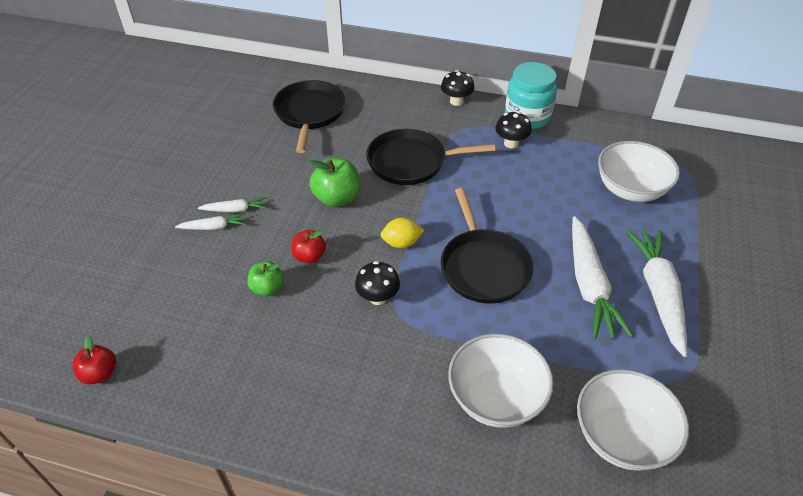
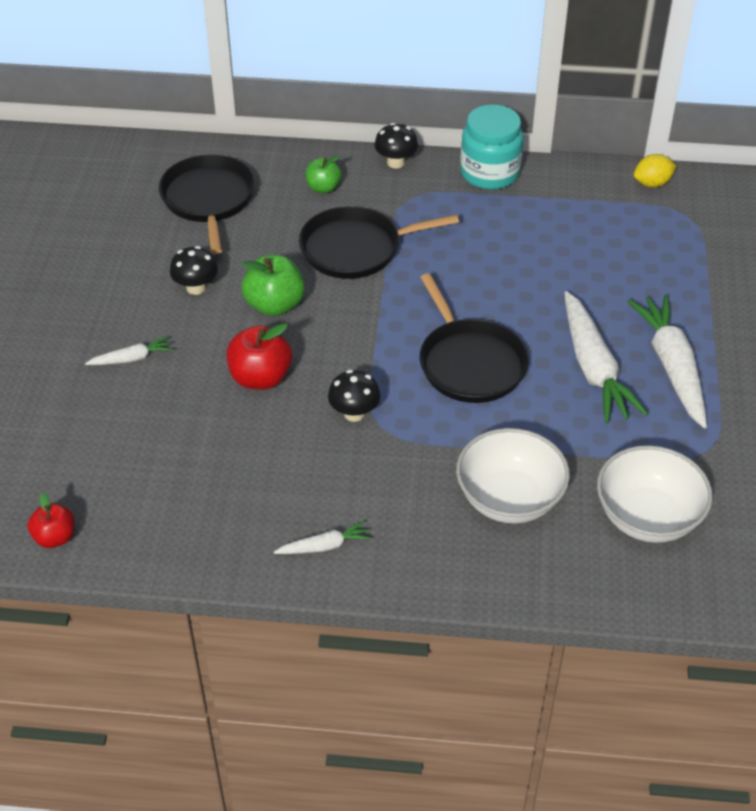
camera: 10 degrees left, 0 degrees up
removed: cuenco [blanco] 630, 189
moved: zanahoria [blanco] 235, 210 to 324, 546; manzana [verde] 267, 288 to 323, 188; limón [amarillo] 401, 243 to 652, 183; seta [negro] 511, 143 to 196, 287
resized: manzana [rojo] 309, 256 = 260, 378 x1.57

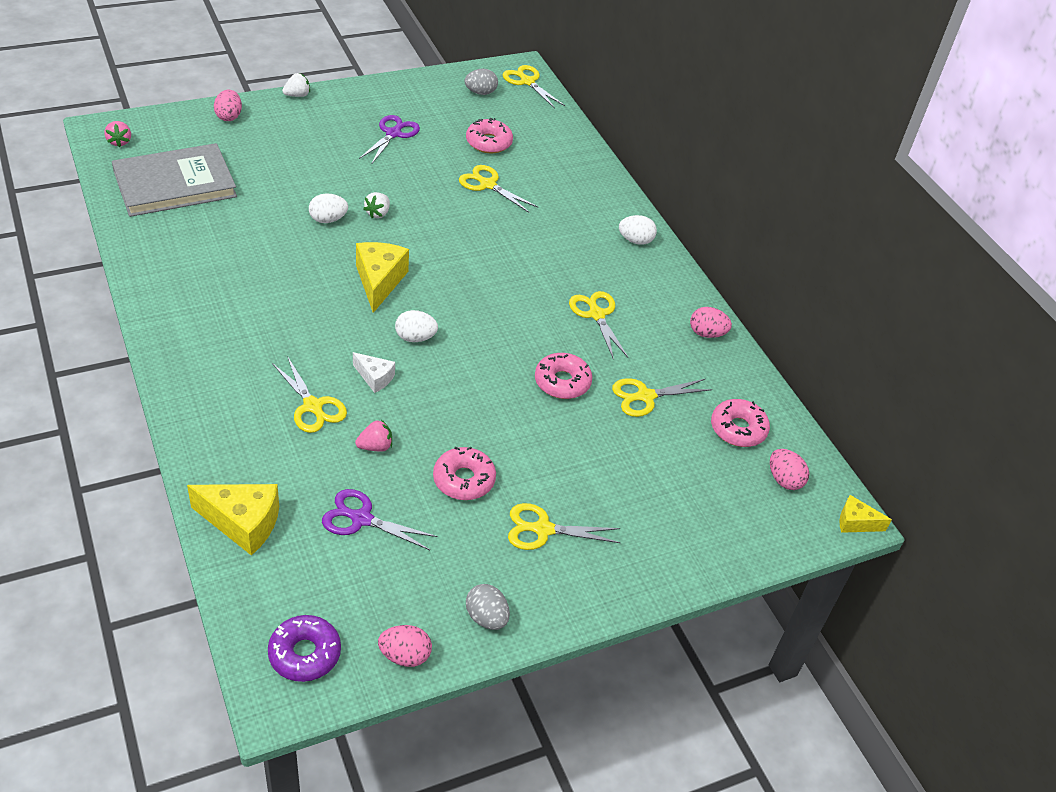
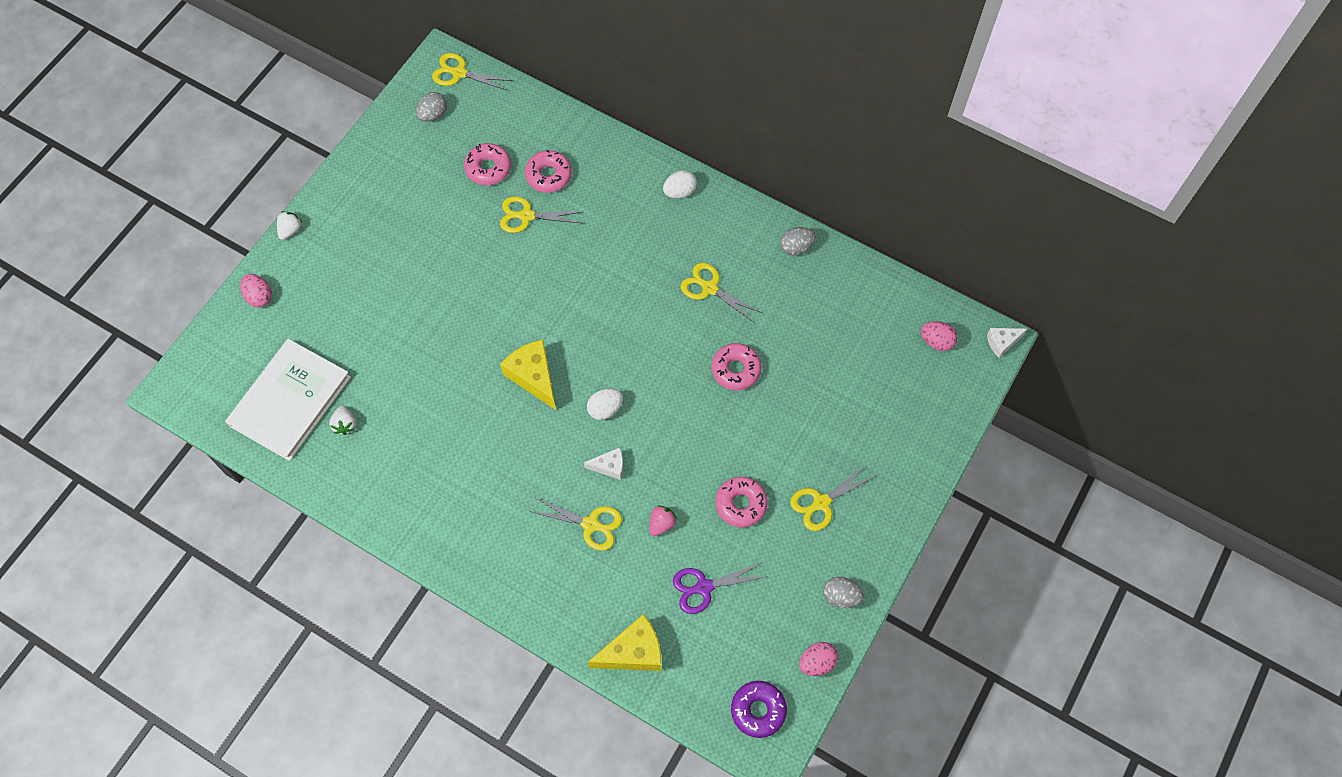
camera: 30 degrees left, 20 degrees up
removed: fresa [rosa] 119, 142; huevo [blanco] 328, 219; tijeras [morado] 393, 133; tijeras [amarillo] 645, 396
moved: fresa [blanco] 378, 213 to 345, 424; rosquilla [rosa] 738, 429 to 548, 175
recoloured: libro [gris] 175, 184 to libro [blanco] 290, 401; huevo [rosa] 707, 333 to huevo [gris] 796, 247; queso [amarillo] 855, 522 to queso [blanco] 1002, 342

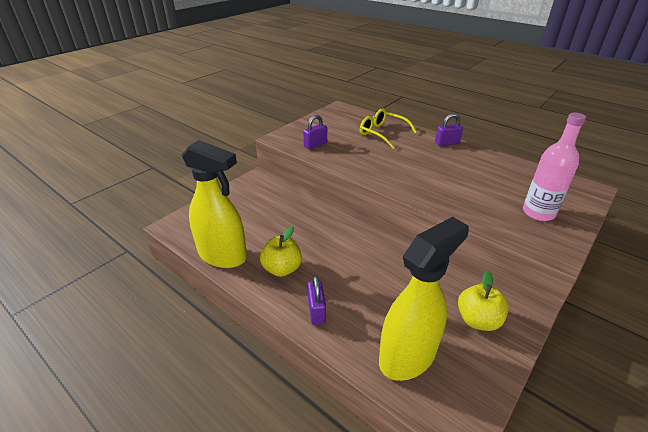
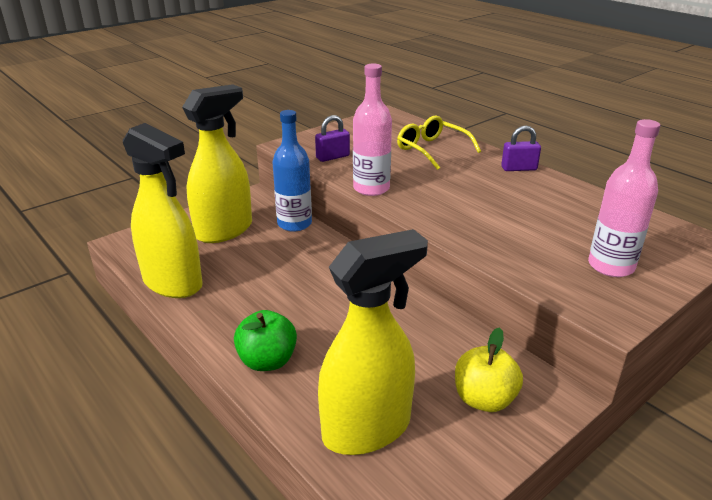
camera: 10 degrees right, 5 degrees down
removed: manzana [amarillo] 282, 269
added: pulverizador [amarillo] 224, 230; botella [azul] 294, 224; botella [rosa] 371, 188
replaced: candado [morado] 316, 311 to manzana [verde] 267, 361

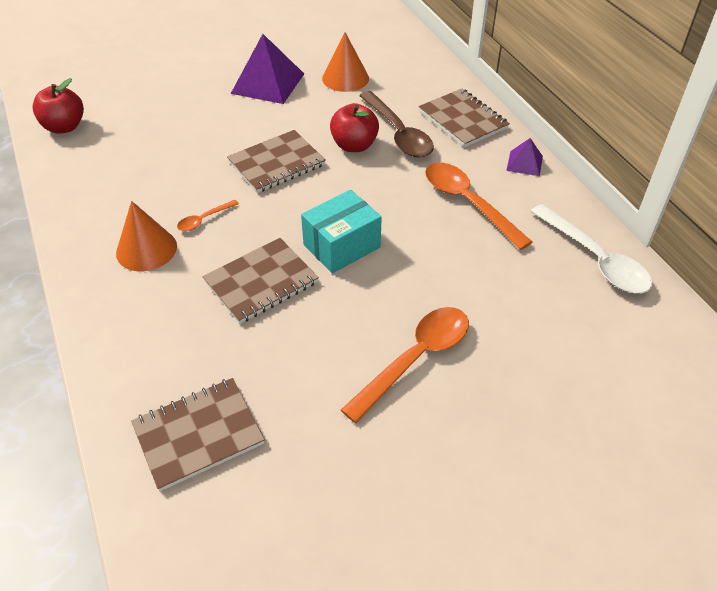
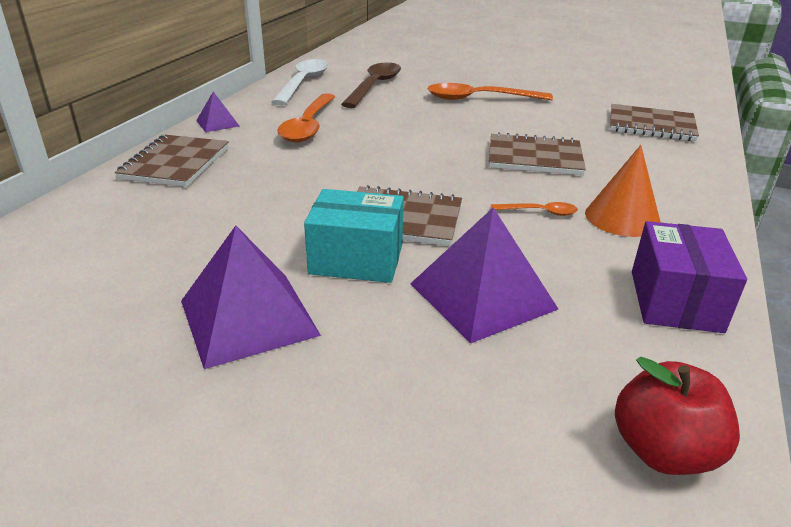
camera: 135 degrees left, 15 degrees down
removed: cono [naranja] 345, 78; manzana [rojo] 354, 145
added: pirámide [morado] 482, 296; caja [morado] 675, 301
moved: caja [turquesa] 342, 246 to 356, 259; cuchara [marrón] 398, 133 to 374, 86

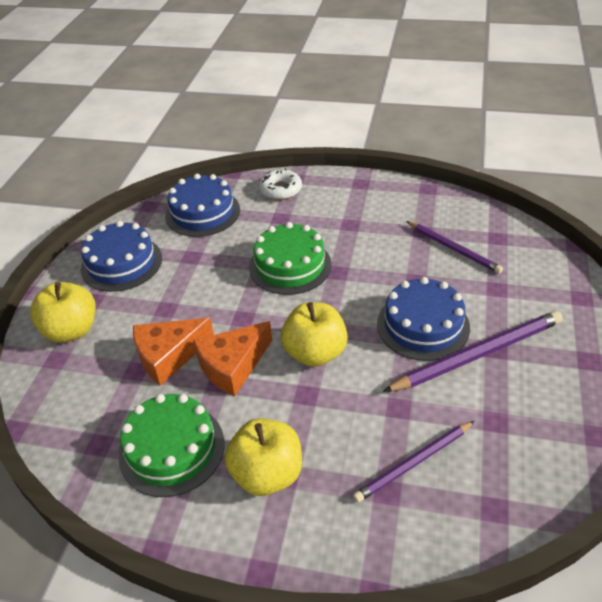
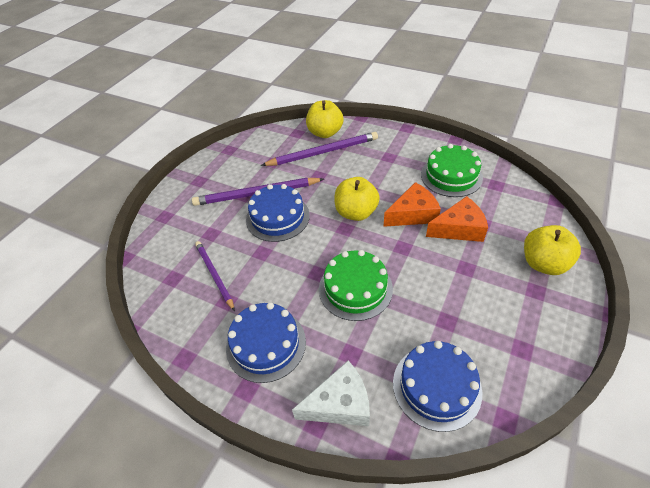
camera: 165 degrees left, 5 degrees up
moved: tarta [azul] 121, 263 to 266, 344; manzana [amarillo] 267, 474 to 325, 133
replaced: rosquilla [blanco] 281, 190 to queso [blanco] 339, 404
resized: lápiz [morado] 414, 463 = 323, 152 x1.55

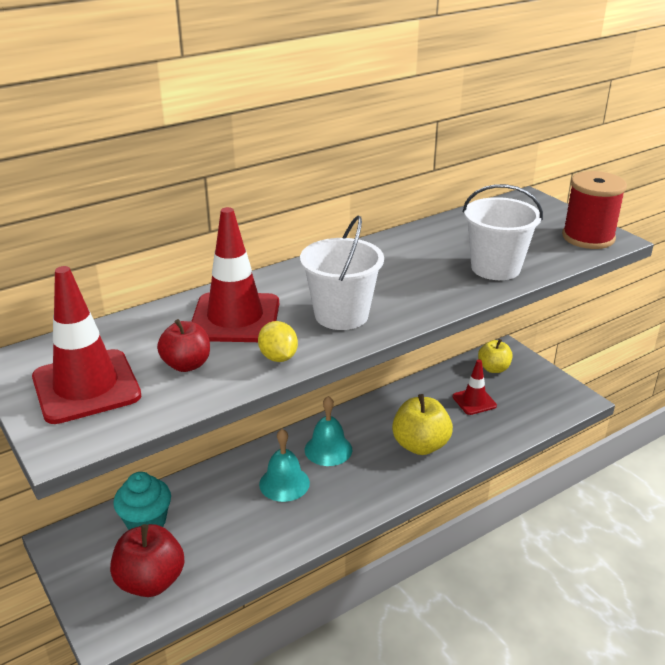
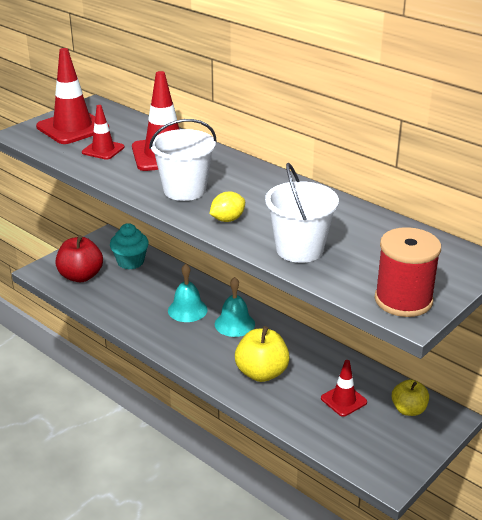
camera: 75 degrees right, 0 degrees up
moved: limón [amarillo] 278, 357 to 227, 219
replaced: manzana [rojo] 186, 365 to cono de tráfico [rojo] 103, 150

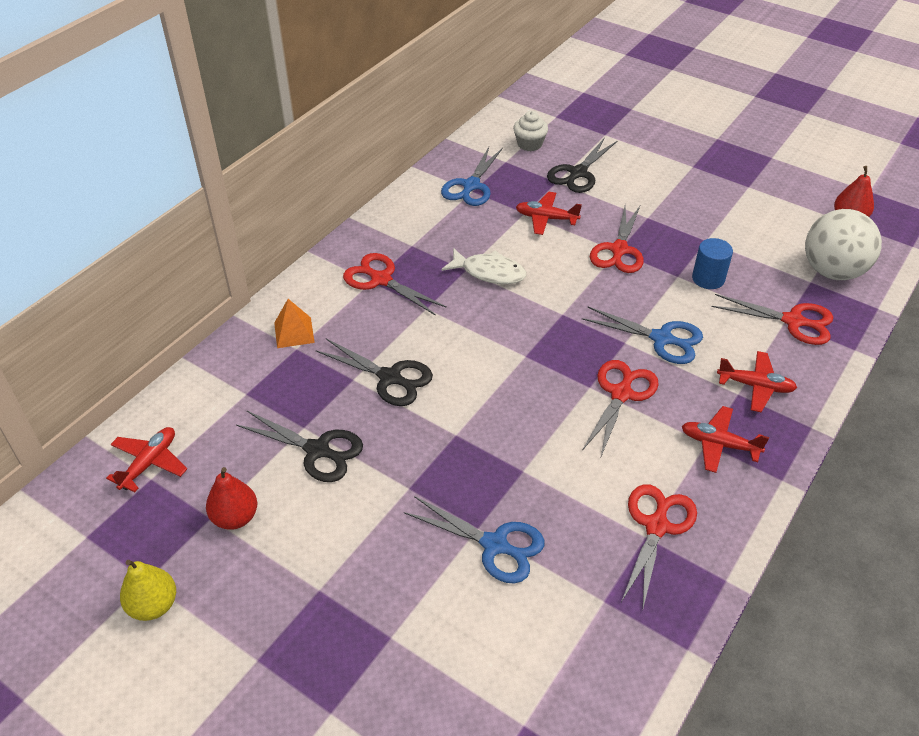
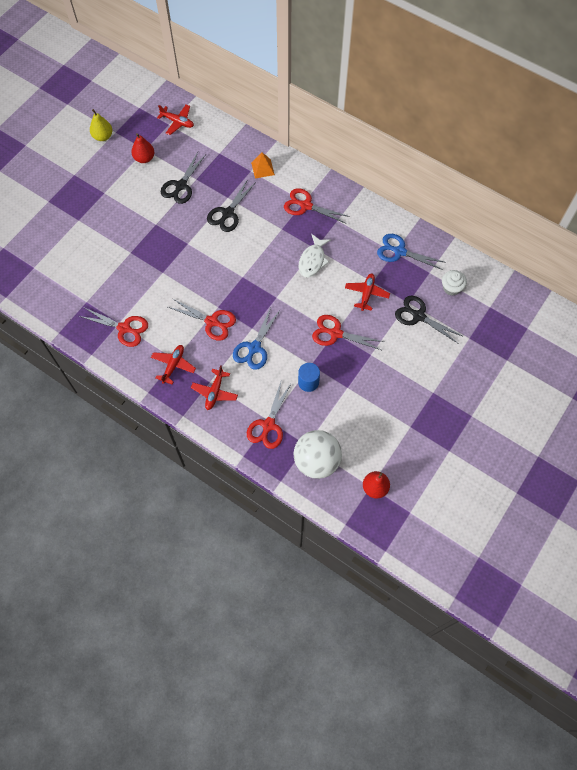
camera: 90 degrees right, 20 degrees up
removed: tijeras [azul] 495, 545
turned: tijeras [rojo] 381, 279 = 305, 205 105 degrees counterclockwise

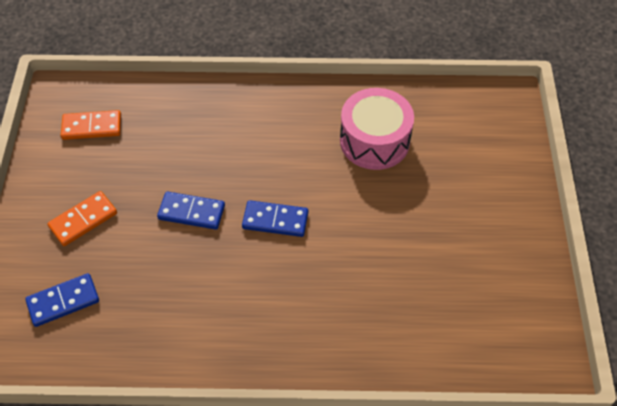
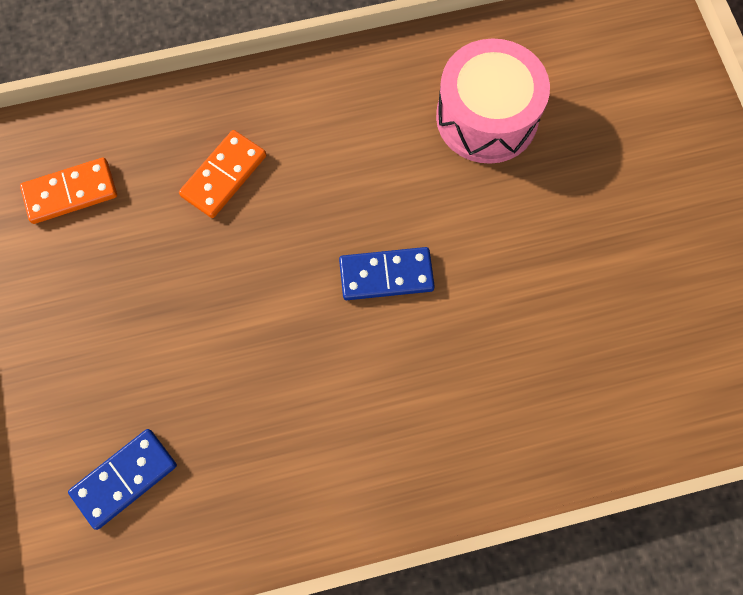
camera: 15 degrees left, 15 degrees up
removed: ficha de dominó [azul] 191, 212
moved: ficha de dominó [naranja] 83, 220 to 224, 176

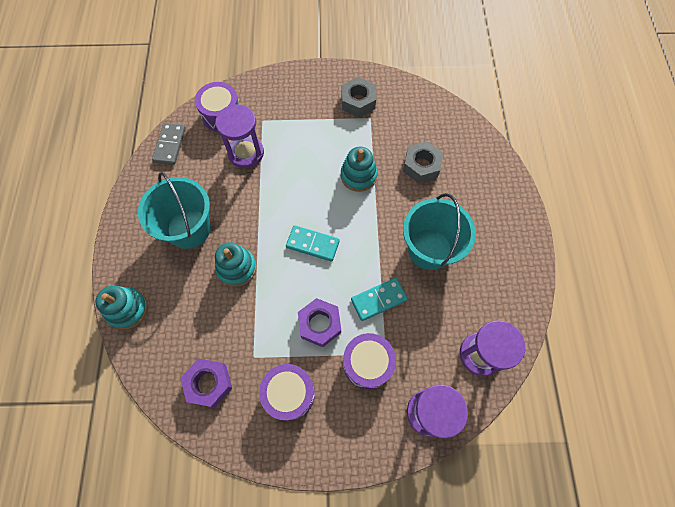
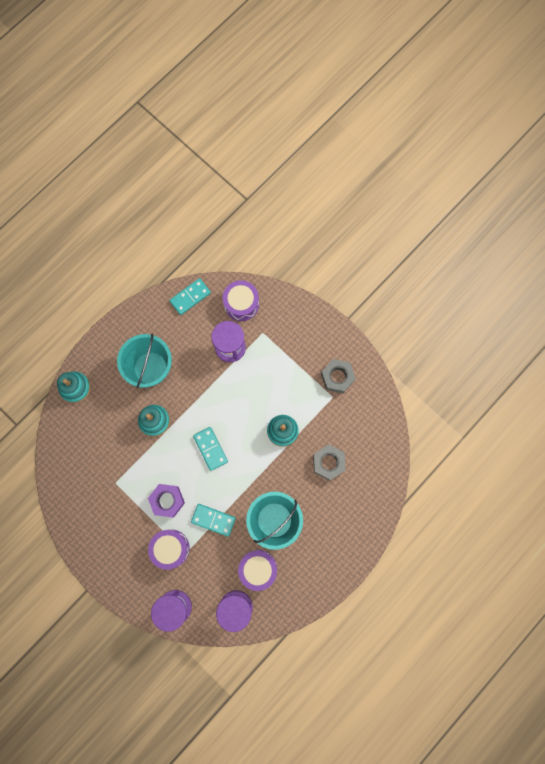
camera: 45 degrees right, 10 degrees up
removed: tuerca [morado] 209, 383
moved: tambor [morado] 289, 393 to 258, 569
recoloured: ficha de dominó [gris] 170, 145 to ficha de dominó [turquesa] 190, 297

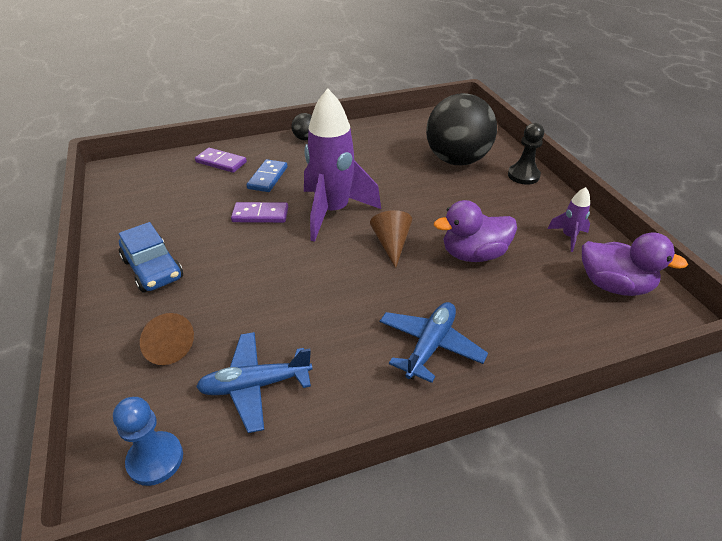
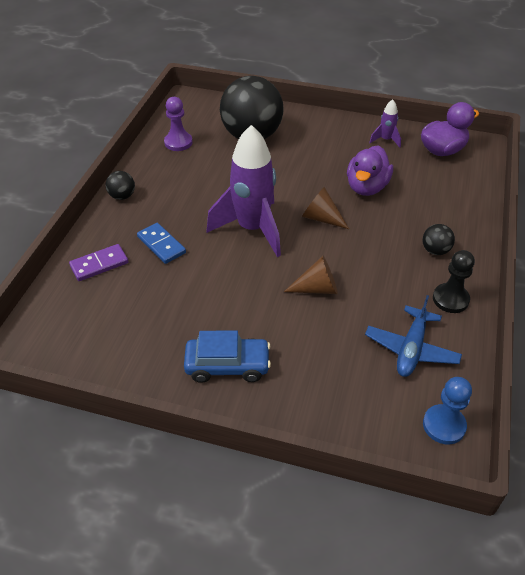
camera: 55 degrees left, 5 degrees up
removed: ficha de dominó [morado] 260, 215
added: peón [morado] 178, 142
moved: cono [marrón] 166, 346 to 317, 288; peón [negro] 523, 175 to 450, 299
replaced: avión [azul] 430, 346 to pelota [negro] 435, 250

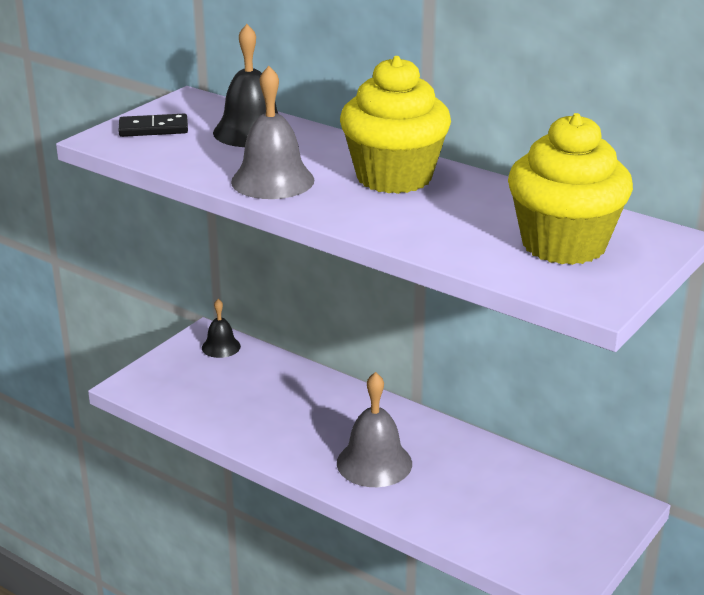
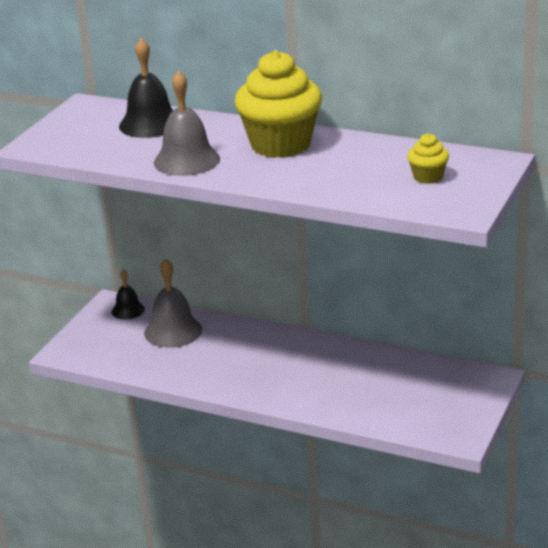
camera: 10 degrees left, 0 degrees up
removed: ficha de dominó [negro] 153, 129
moved: campana [gris] 374, 463 to 173, 331
resized: magdalena [amarillo] 564, 244 = 428, 177 x0.45

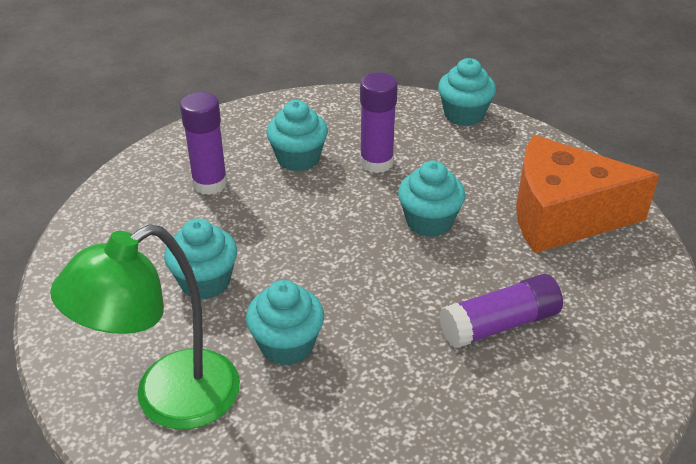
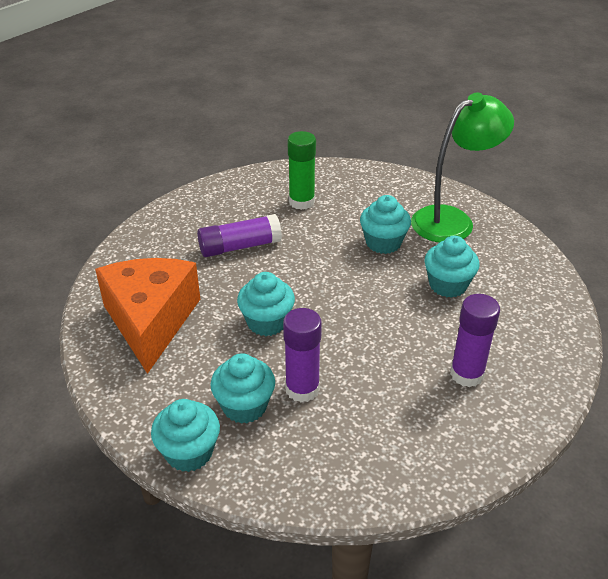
camera: 175 degrees left, 0 degrees up
added: barra de pegamento [verde] 301, 202
moved: magdalena [turquesa] 298, 158 to 244, 406
turned: queso [naranja] 562, 215 = 151, 321 105 degrees counterclockwise

